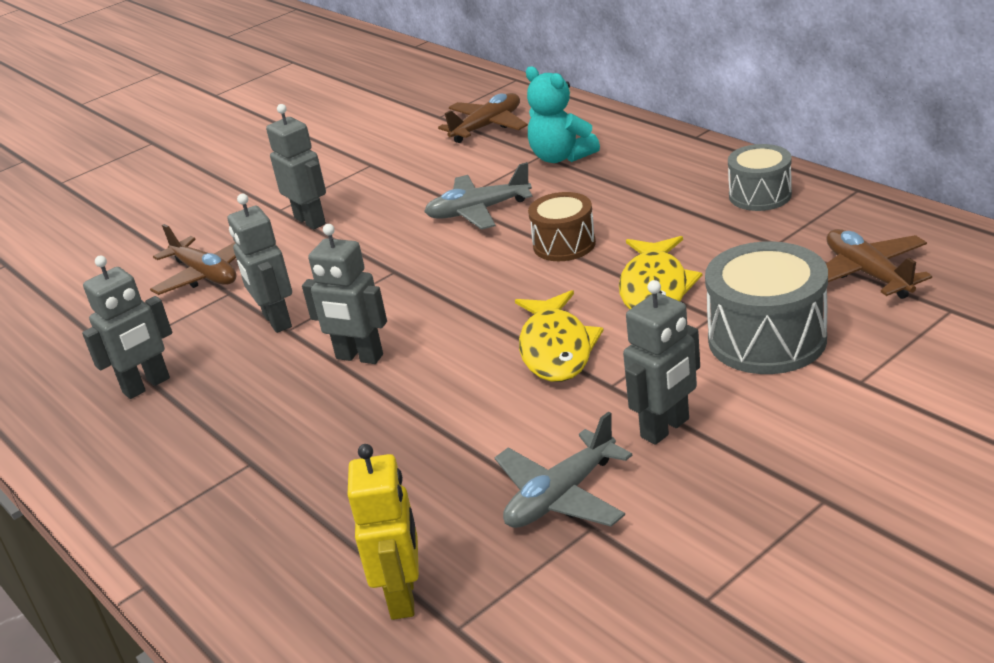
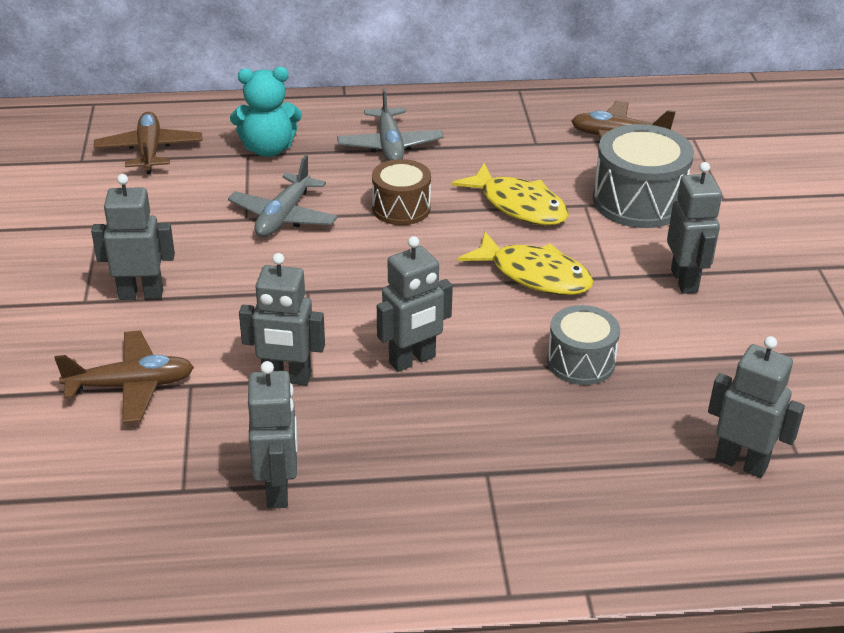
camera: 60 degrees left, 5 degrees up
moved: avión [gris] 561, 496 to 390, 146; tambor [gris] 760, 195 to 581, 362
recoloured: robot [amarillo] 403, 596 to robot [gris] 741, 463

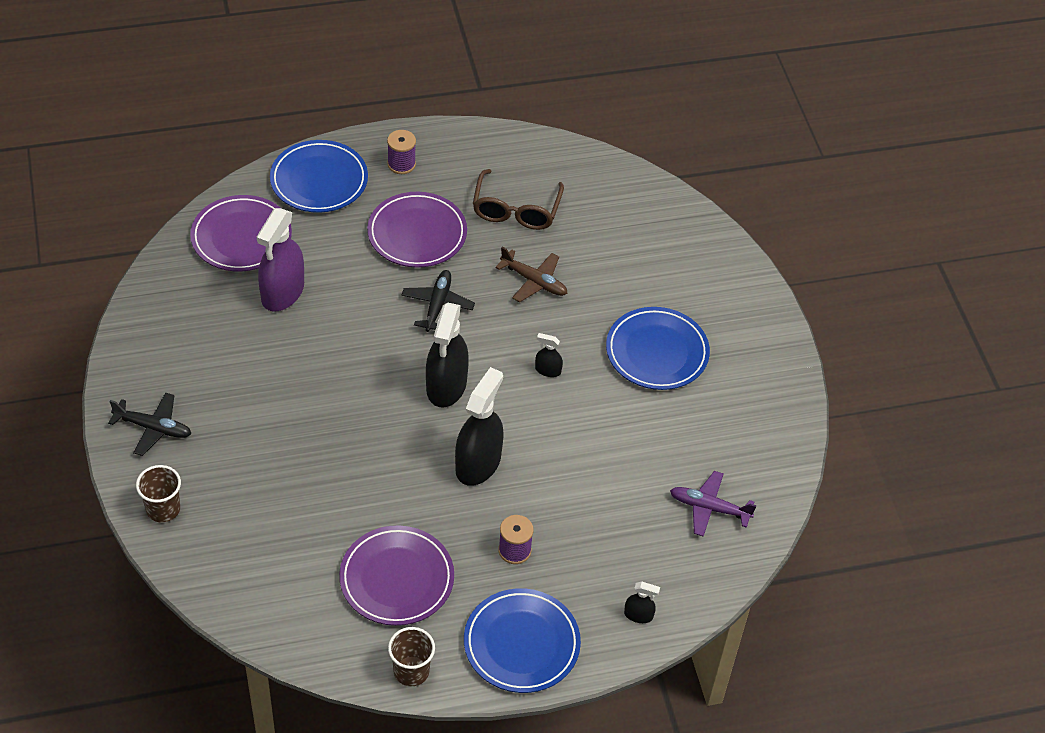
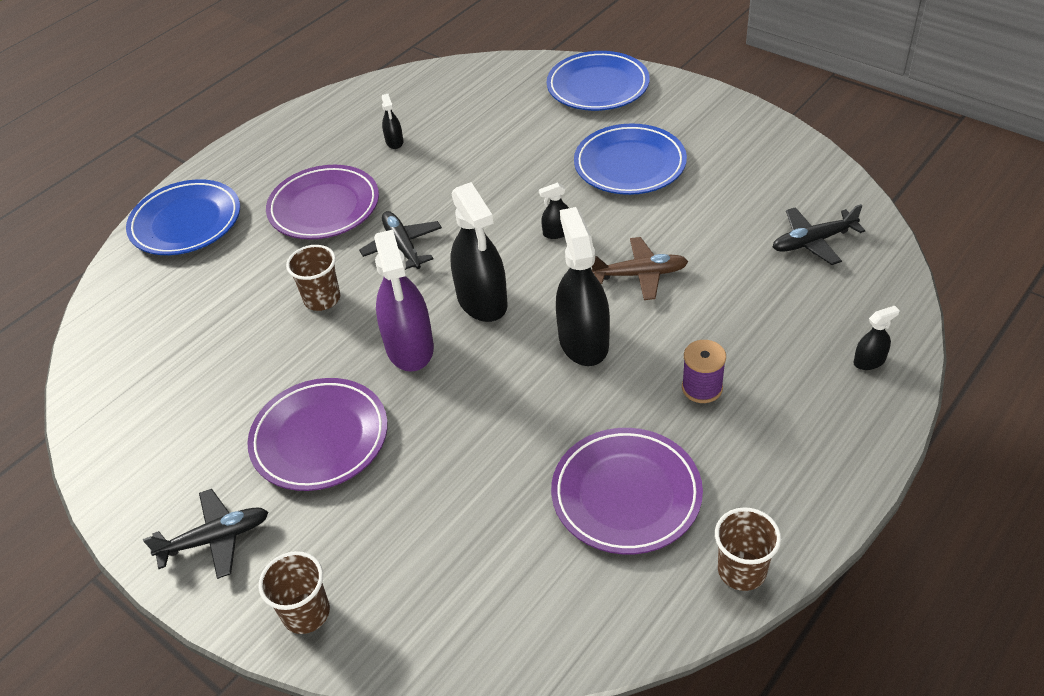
camera: 30 degrees left, 5 degrees down
removed: carrete [morado] 401, 164
added: vaso [marrón] 322, 299
moved: plato [morado] 241, 237 to 320, 438; pulverizador [morado] 282, 292 to 409, 347; plato [azul] 521, 644 to 598, 86; avión [marrón] 534, 281 to 640, 274
replaced: gafas [marrón] 516, 210 to pulverizador [negro] 394, 142
recoloured: avión [morado] 709, 508 to avión [negro] 813, 241

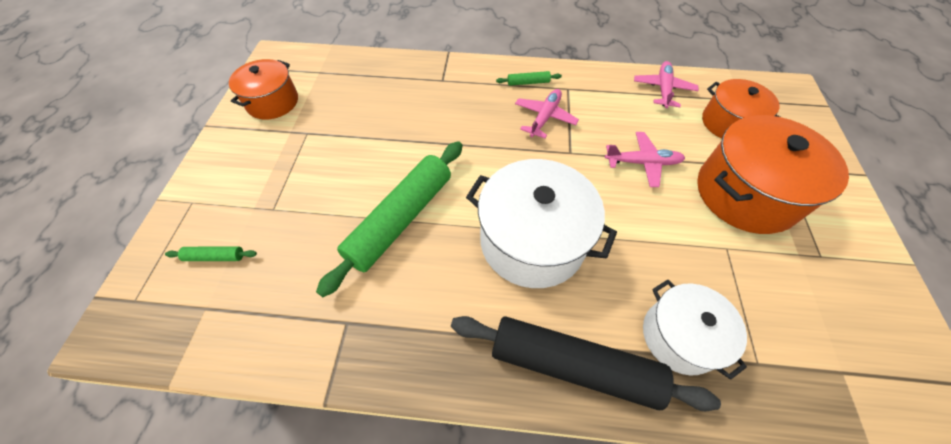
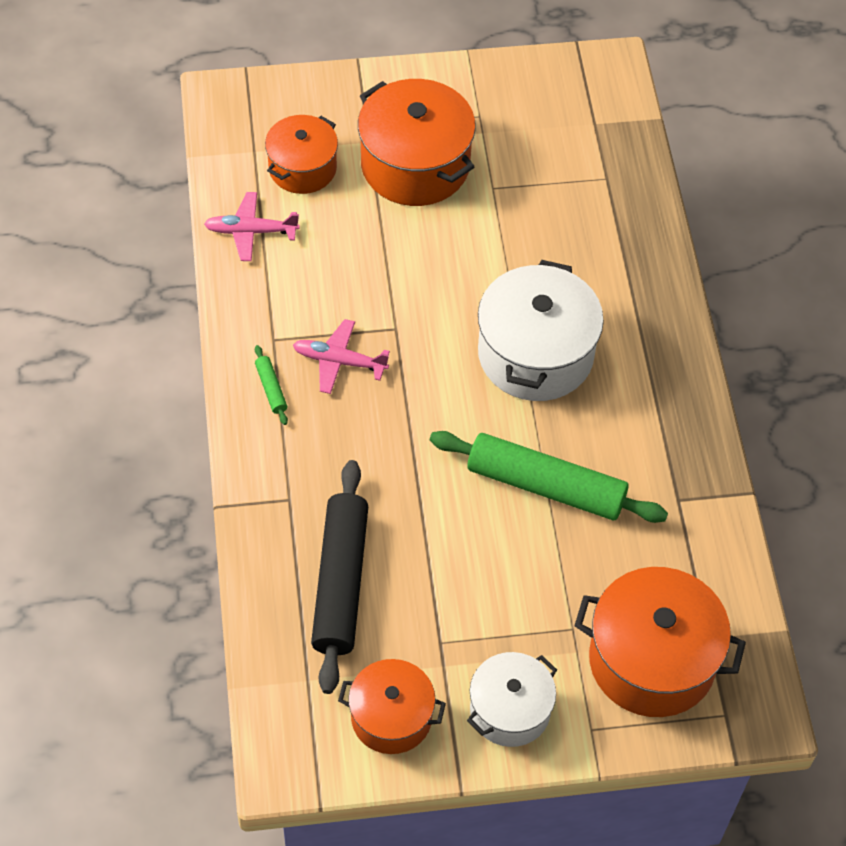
camera: 105 degrees left, 0 degrees up
removed: avión [rosa] 642, 163
moved: rodillo [negro] 573, 365 to 340, 582; olla [blanco] 679, 336 to 510, 710
replaced: rodillo [verde] 215, 257 to olla [naranja] 652, 660

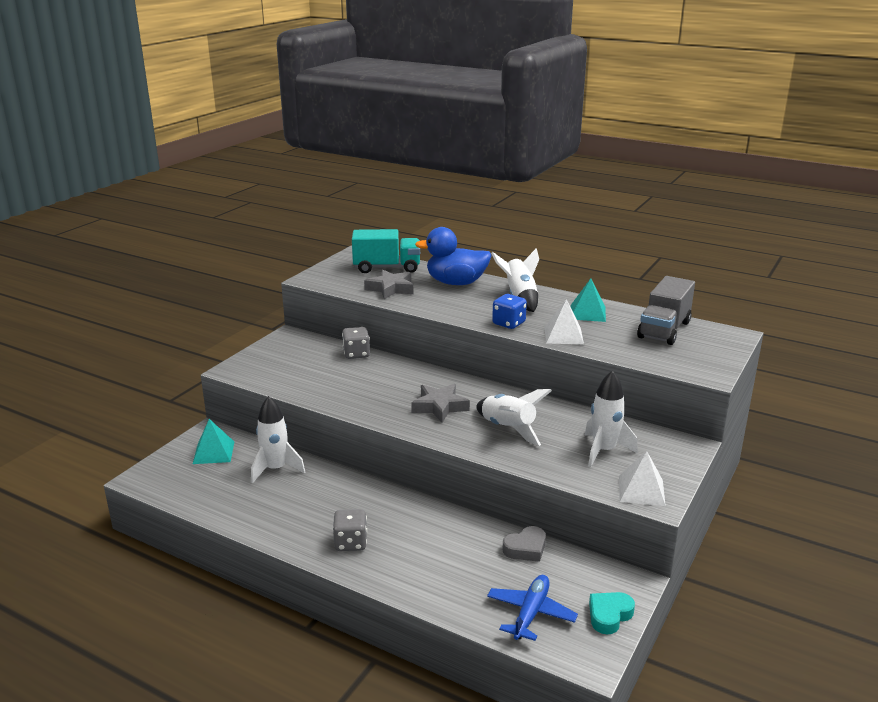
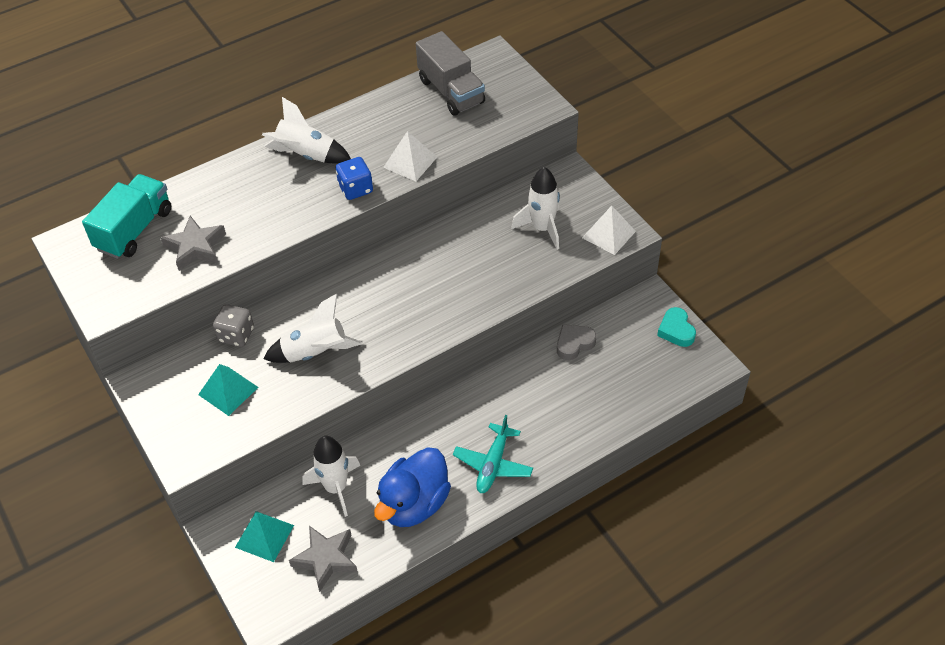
camera: 60 degrees left, 25 degrees up
removed: avión [azul] 530, 613
moved: estrella [gris] 439, 407 to 326, 559; pato [azul] 456, 283 to 414, 504; cohete [blanco] 508, 429 to 315, 352; pirámide [turquesa] 587, 313 to 228, 391
replaced: dado [gris] 350, 543 to avión [turquesa] 493, 464
turned: corazón [gris] 526, 548 = 574, 344 120 degrees counterclockwise

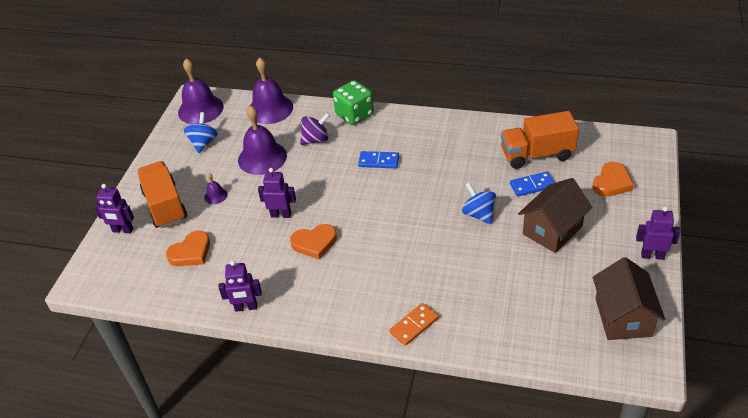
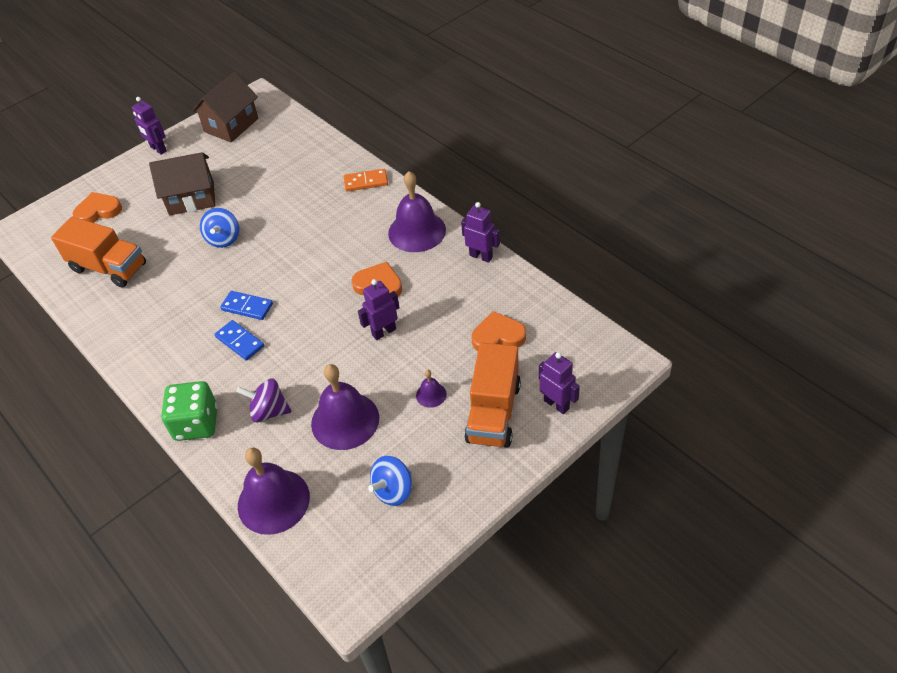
camera: 145 degrees left, 5 degrees up
moved: campana [morado] 200, 109 to 417, 231; ficha de dominó [azul] 532, 185 to 247, 307
turned: robot [morado] 281, 214 = 384, 332 105 degrees clockwise

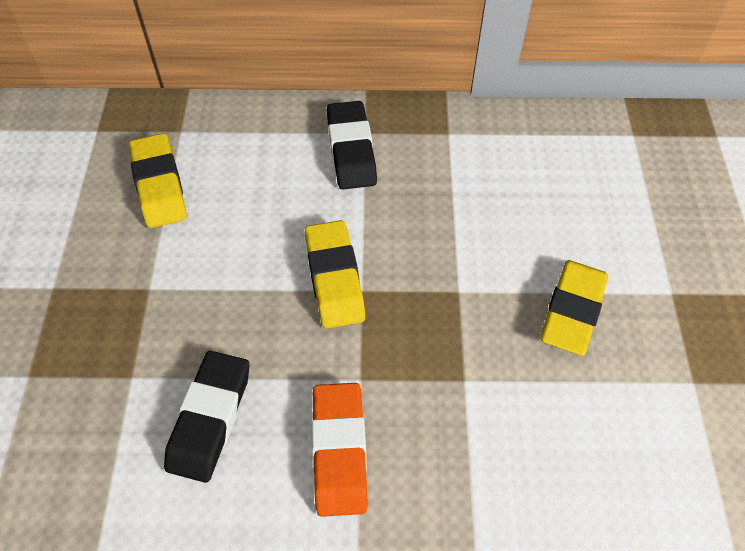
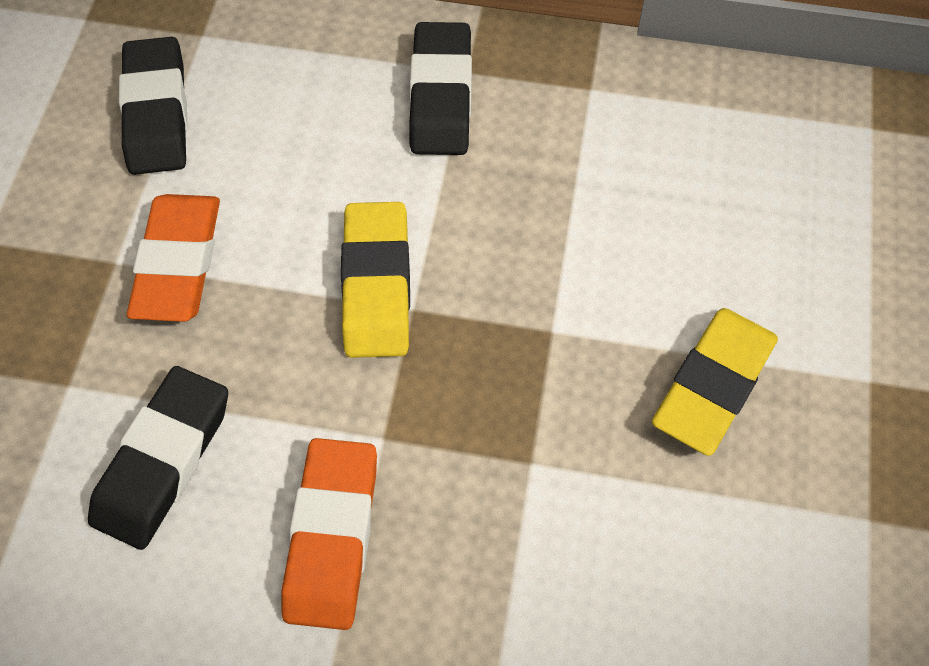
camera: 10 degrees right, 5 degrees up
added: goma de borrar [naranja] 178, 263
recoloured: goma de borrar [amarillo] 159, 185 to goma de borrar [negro] 157, 113

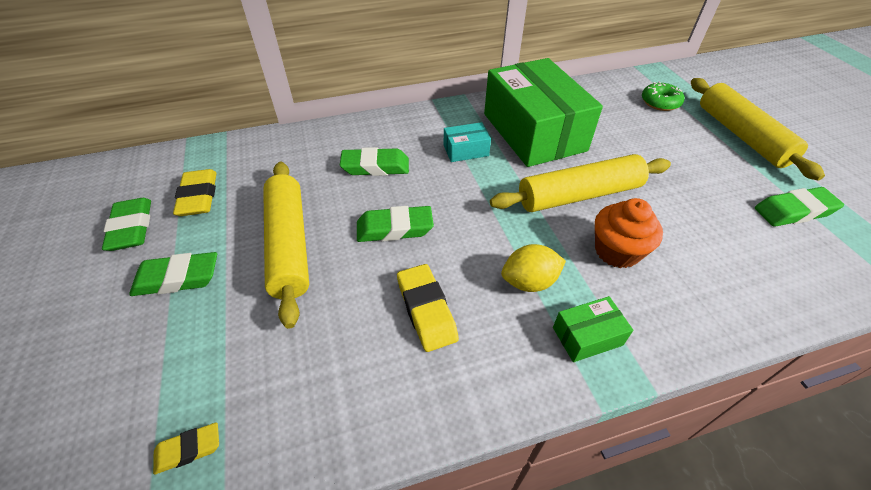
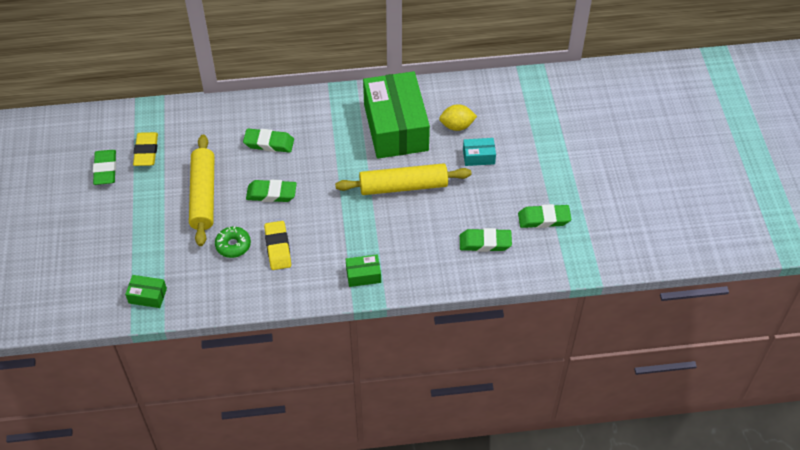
camera: 10 degrees right, 5 degrees up
removed: magdalena [naranja] 617, 251; rodillo [amarillo] 741, 135
moved: goma de borrar [verde] 178, 278 to 485, 243; caja [turquesa] 466, 150 to 478, 157; limón [amarillo] 529, 282 to 457, 126; rosquilla [verde] 660, 102 to 233, 245
replaced: goma de borrar [amarillo] 189, 449 to caja [verde] 147, 296

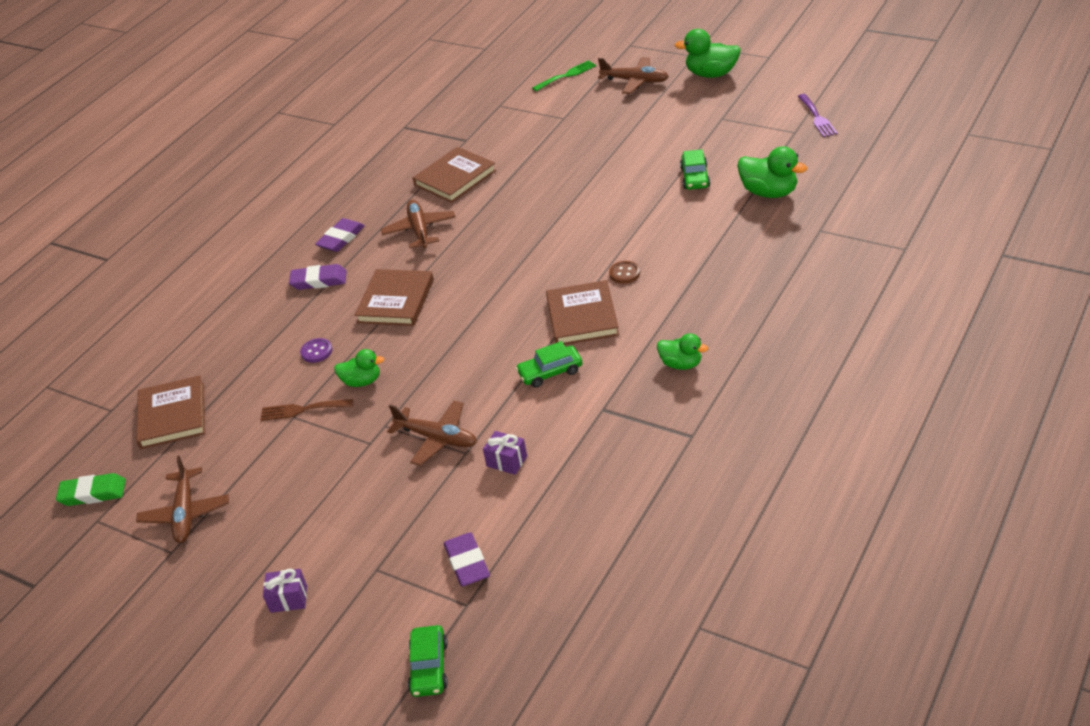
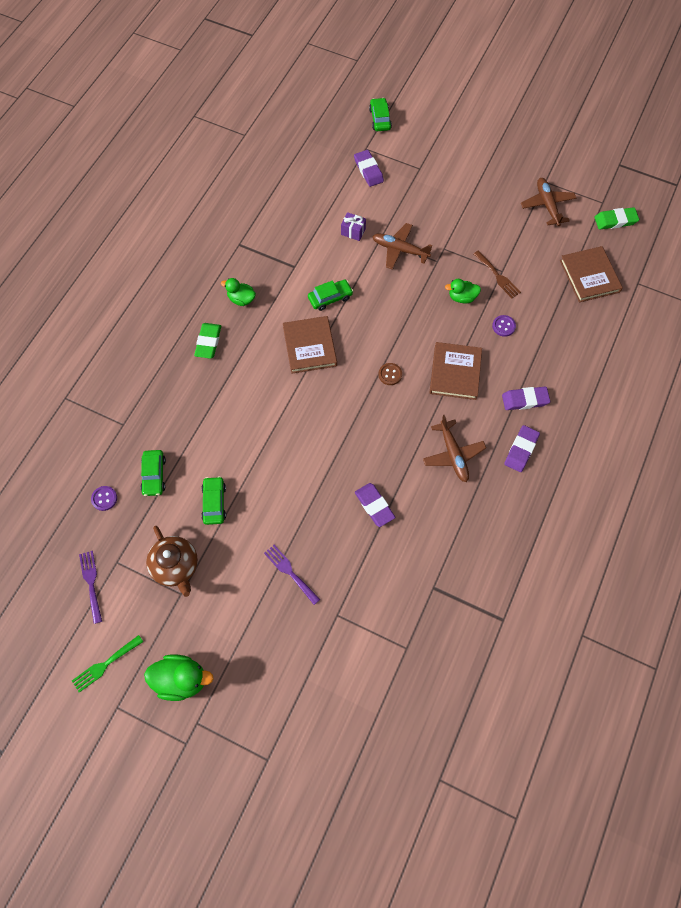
camera: 170 degrees right, 25 degrees up
removed: regalo [morado] 288, 599; libro [marrón] 455, 178; avión [marrón] 635, 81
added: botón [morado] 104, 498; tetera [marrón] 176, 566; goma de borrar [verde] 208, 342; tenedor [morado] 290, 572; goma de borrar [morado] 374, 506
moved: tenedor [verde] 566, 75 to 105, 665; botón [marrón] 624, 273 to 390, 374
replaced: pato [verde] 769, 192 to coche [verde] 154, 475
turned: tenedor [marrón] 302, 410 = 498, 276 60 degrees clockwise

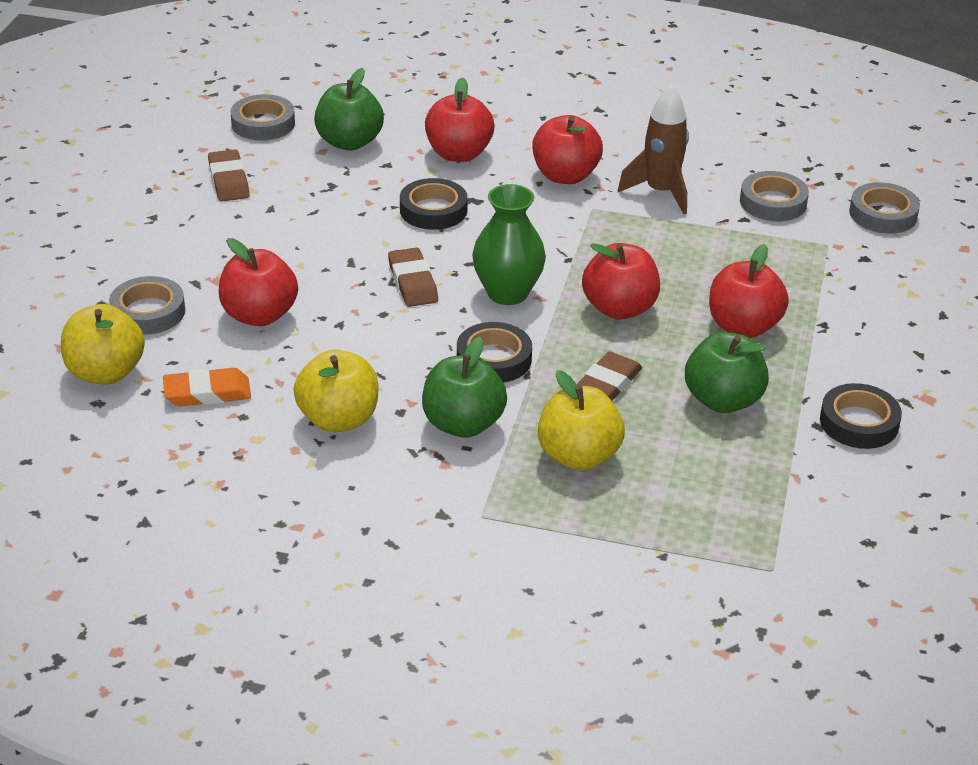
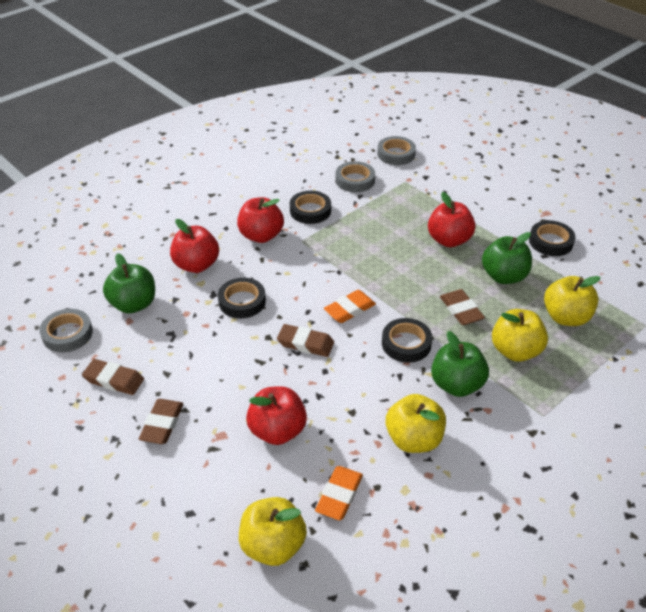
camera: 55 degrees left, 5 degrees up
removed: cinta adhesiva [gris] 148, 312; manzana [rojo] 619, 308
added: goma de borrar [marrón] 162, 424; manzana [amarillo] 566, 317
replaced: florero [verde] 507, 293 to goma de borrar [naranja] 349, 309; cohete [marrón] 660, 192 to cinta adhesiva [negro] 310, 211

